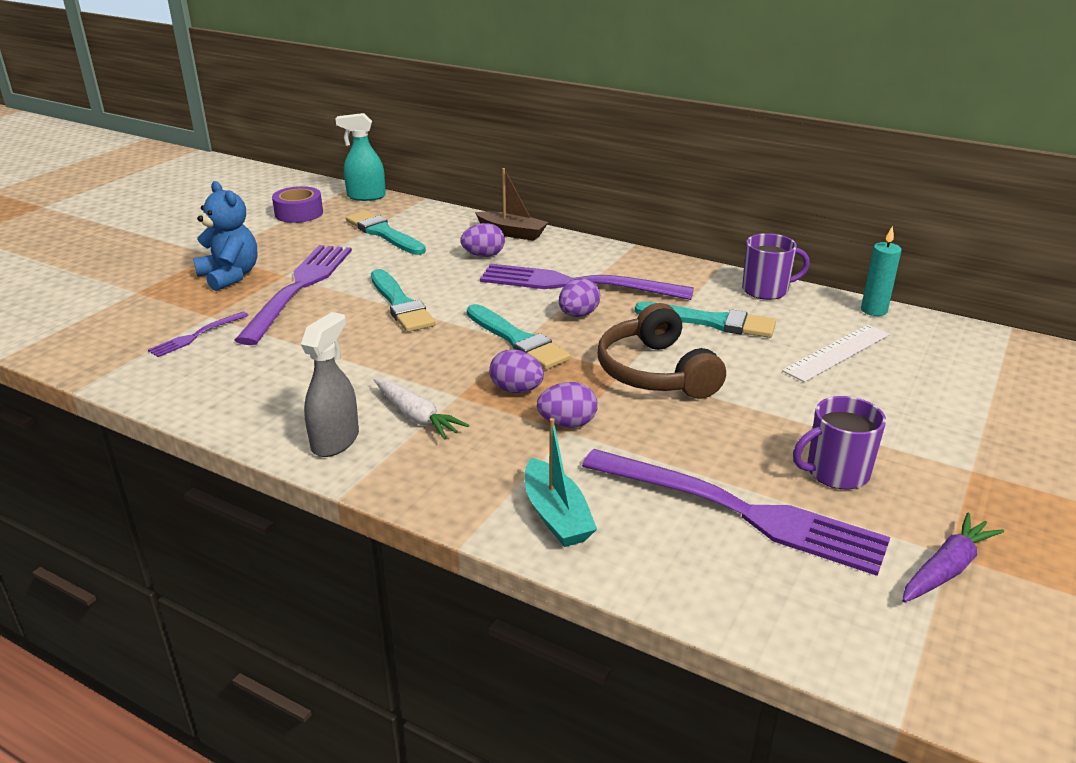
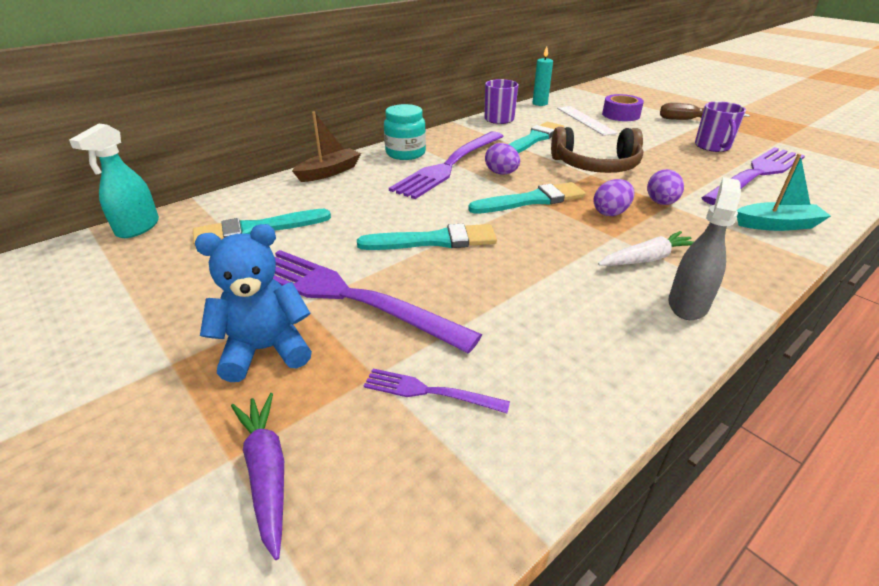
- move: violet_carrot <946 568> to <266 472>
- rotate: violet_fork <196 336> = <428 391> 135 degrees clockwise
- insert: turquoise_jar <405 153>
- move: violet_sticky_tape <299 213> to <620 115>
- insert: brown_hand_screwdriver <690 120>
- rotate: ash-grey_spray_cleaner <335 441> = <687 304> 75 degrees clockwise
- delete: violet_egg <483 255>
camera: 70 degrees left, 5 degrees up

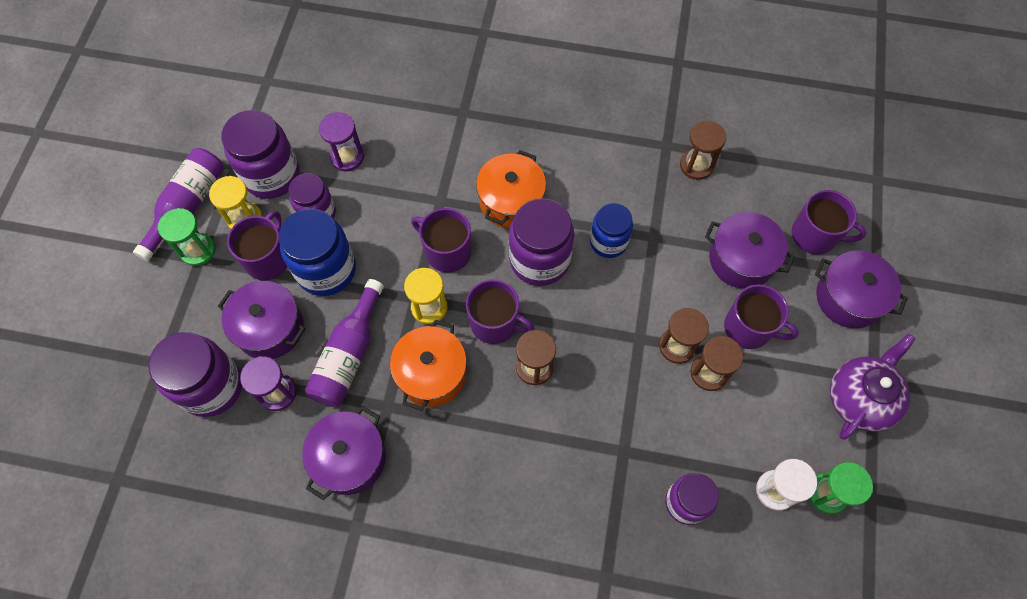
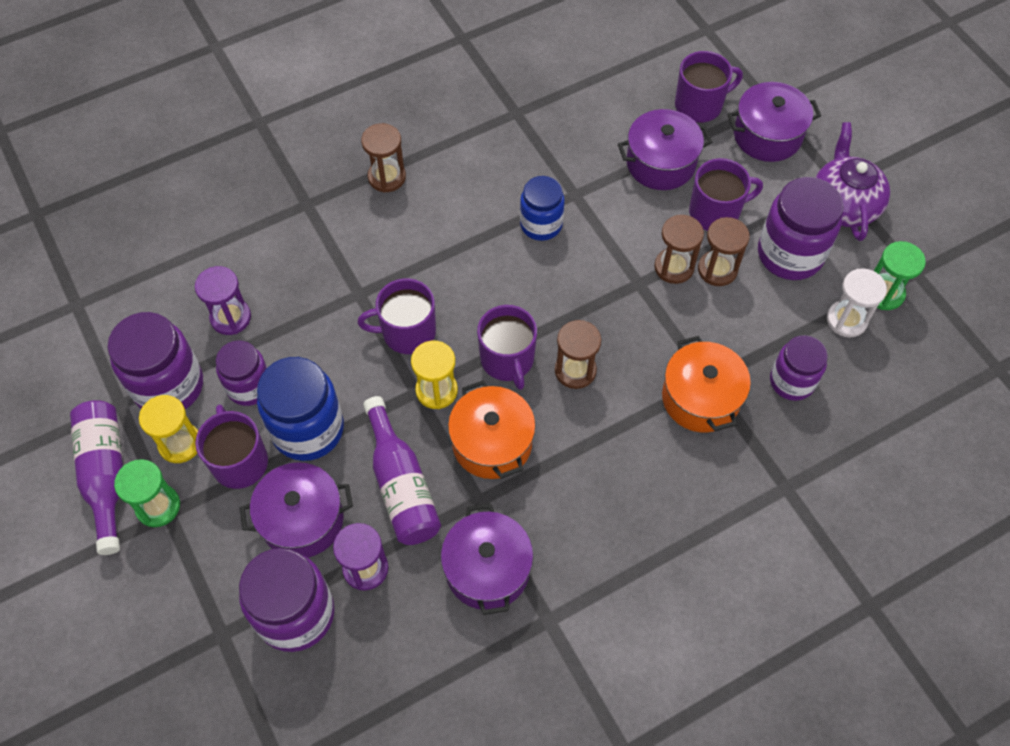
- move: brown_sandglass <696 165> to <387 177>
- rotate: violet_coffee_mug <495 323> = <507 360> 90 degrees clockwise
- move: orange_pot <511 201> to <700 398>
- move: violet_jar <539 260> to <790 254>
camera: 40 degrees left, 5 degrees down

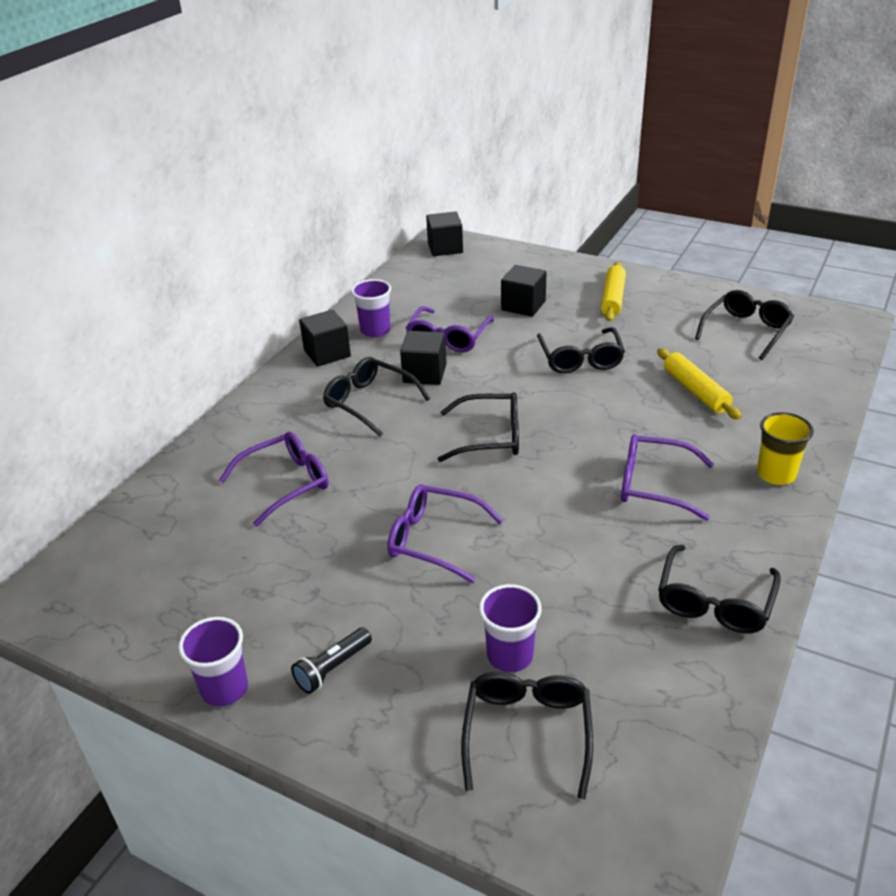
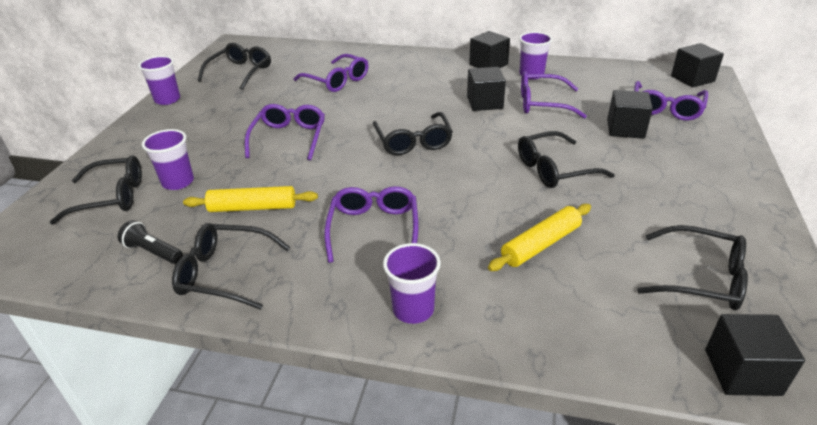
- move: jet-black_pocket_torch <332 668> to <153 252>
- move: golden_rolling_pin <613 298> to <253 207>
- move: jet-black_glasses <370 402> to <240 72>
- recolor: golden_tumbler <776 474> to violet_tumbler <413 309>
- insert: violet_glasses <666 108>
- insert: jet-black_solid_cube <742 372>
camera: 75 degrees right, 0 degrees up

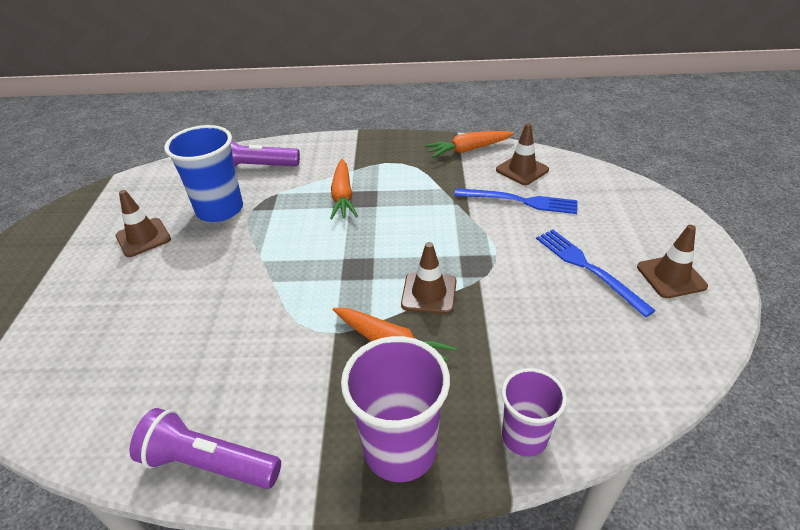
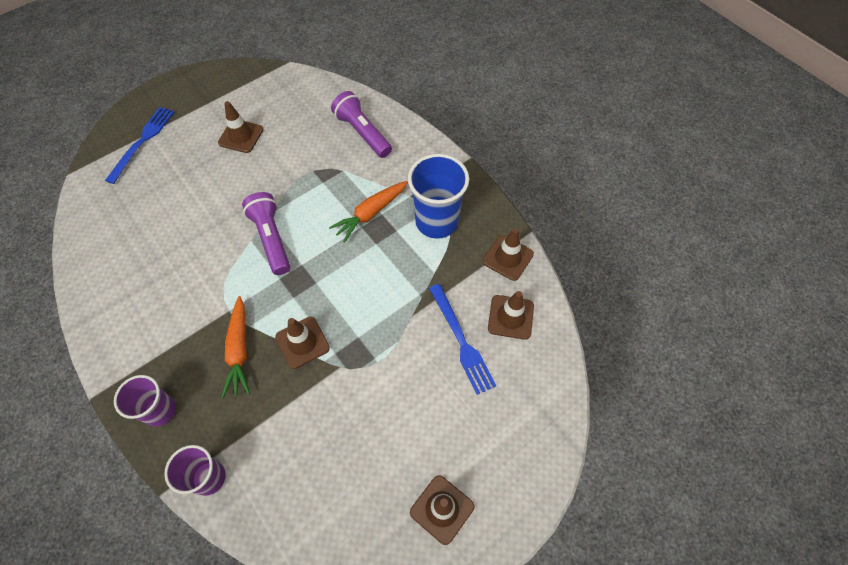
- move: cobalt_fork <588 268> to <142 142>
- resize: violet_tumbler <400 449> = <160 410> x0.63
- move: violet_pocket_torch <209 463> to <271 239>
- move: cobalt_tumbler <220 209> to <436 221>
- replace: orange_carrot <468 150> to brown_traffic_cone <508 257>
camera: 50 degrees right, 20 degrees up

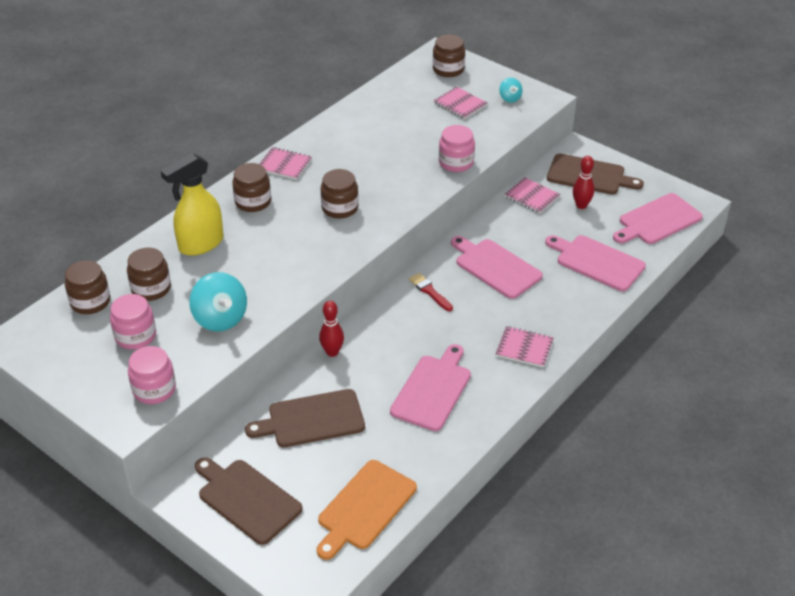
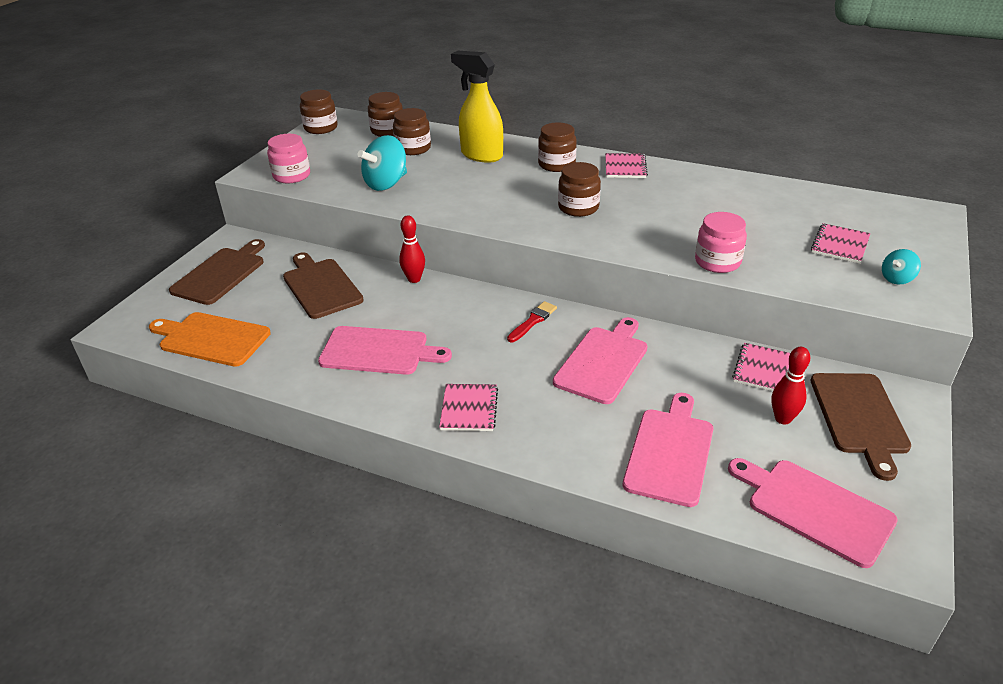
- move: brown_jar <448 69> to <321 128>
- delete: pink_jar <135 336>
camera: 75 degrees right, 5 degrees down

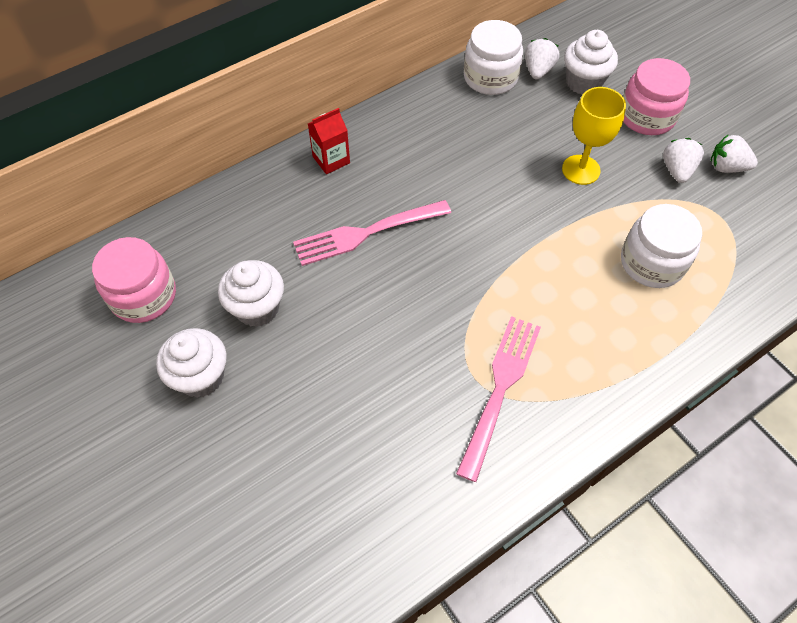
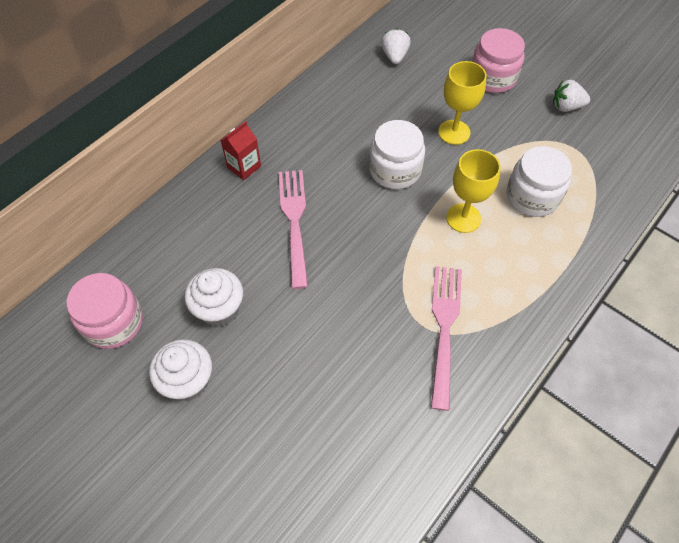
- rotate: pink_fork <367 232> = <294 222> 120 degrees clockwise
- move: white_jar <490 77> to <395 170>
- insert: golden_wine_glass <463 218>
- delete: white_muffin <583 82>
- delete: white_strawberry <677 170>
camera: 15 degrees left, 0 degrees up

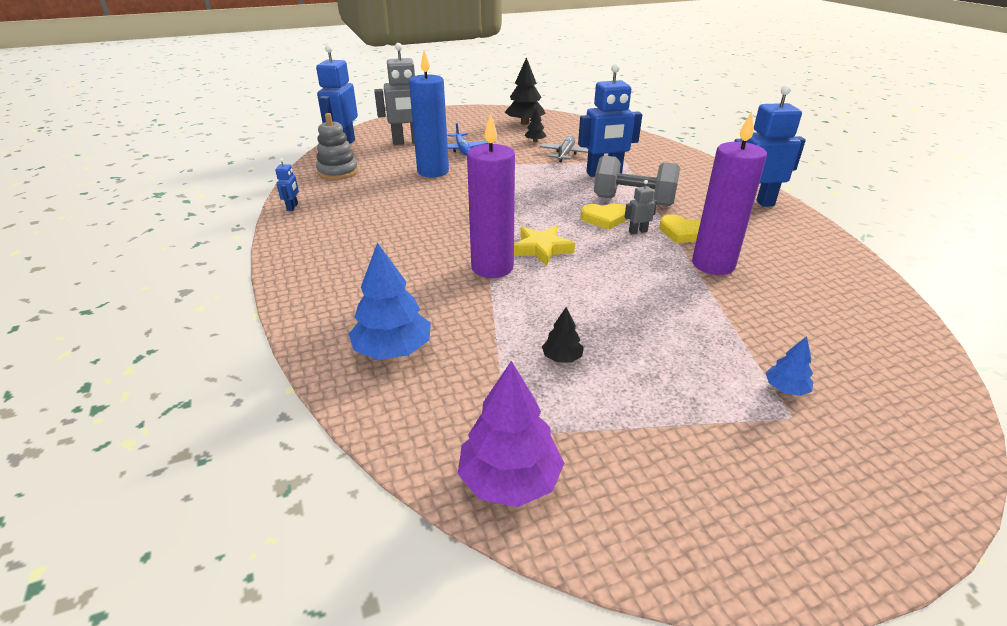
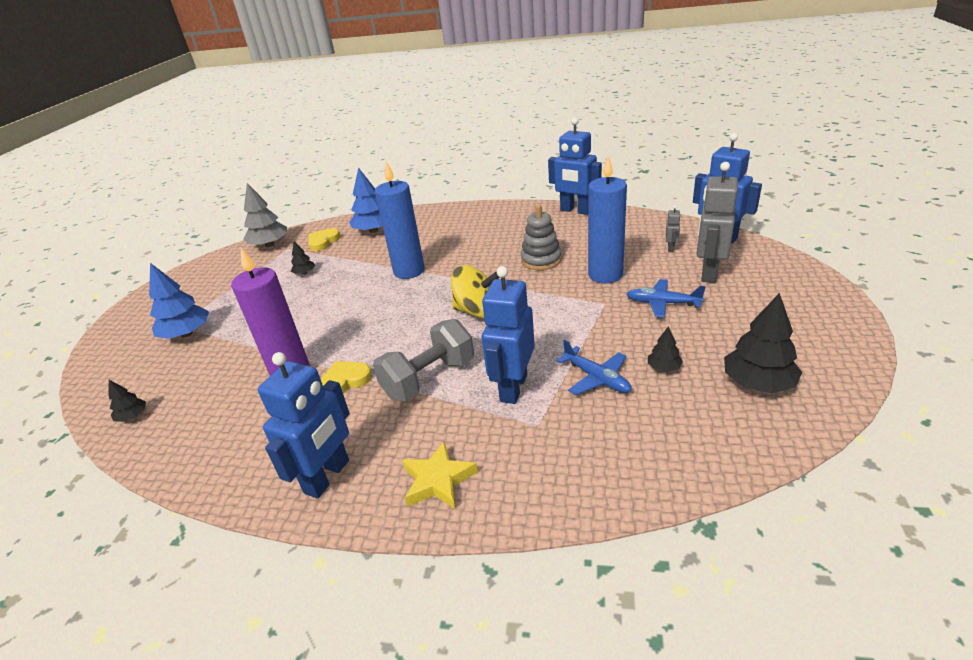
- insert: jet-black_toy_tree <133 416>
- resize: cobalt_toy_tree <785 389> = <186 334> x1.97
- recolor: violet_toy_tree <509 479> to ash-grey_toy_tree <269 245>
- move: golden_love_heart <604 219> to <323 242>
- recolor: violet_pillar_candle <492 267> to cobalt_pillar_candle <409 271>
- move: golden_star_shape <542 249> to <438 480>
- insert: golden_spinning_top <477 311>
- move: ash-grey_stacking_toy <338 172> to <541 260>
- resize: cobalt_robot_figure <292 207> = <575 210> x2.26
- recolor: ash-grey_toy_plane <565 154> to cobalt_toy_plane <596 378>
- move: ash-grey_robot_figure <637 231> to <671 248>
camera: 125 degrees right, 0 degrees up

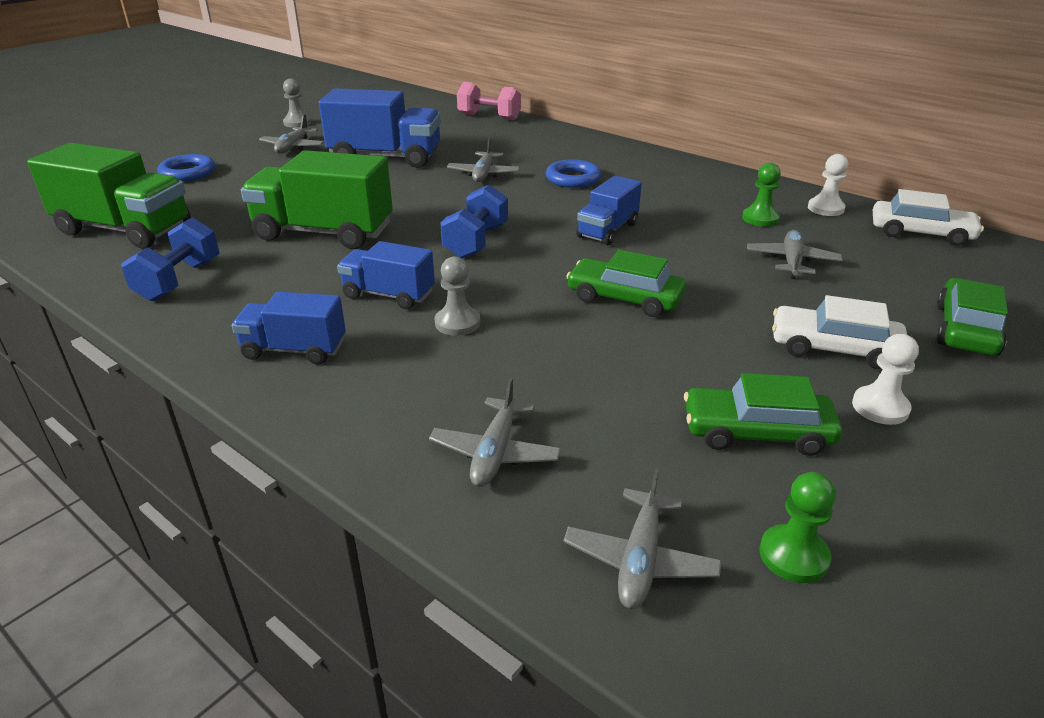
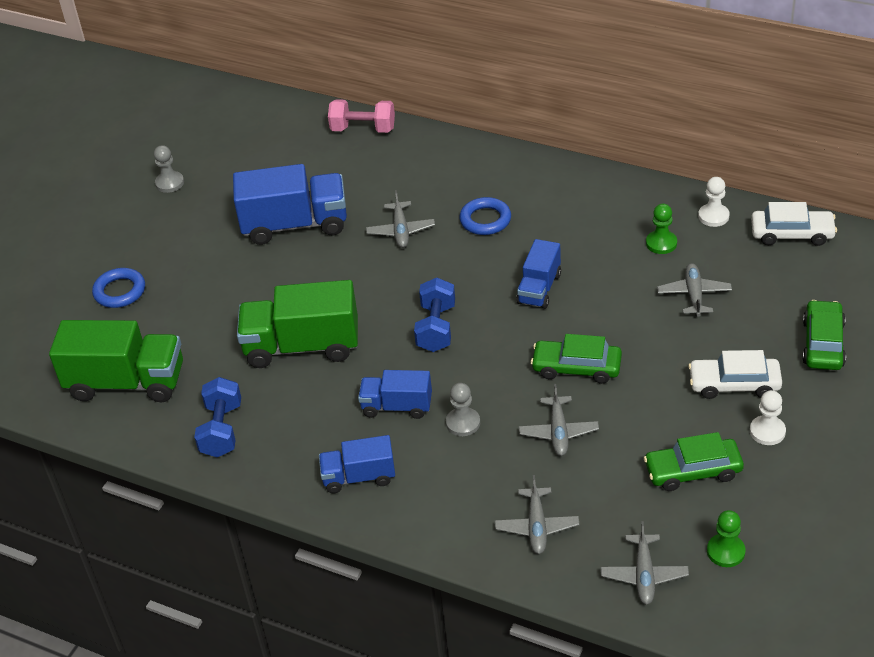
- move: ash-grey_toy_plane <293 147> to <558 432>
camera: 10 degrees left, 10 degrees up

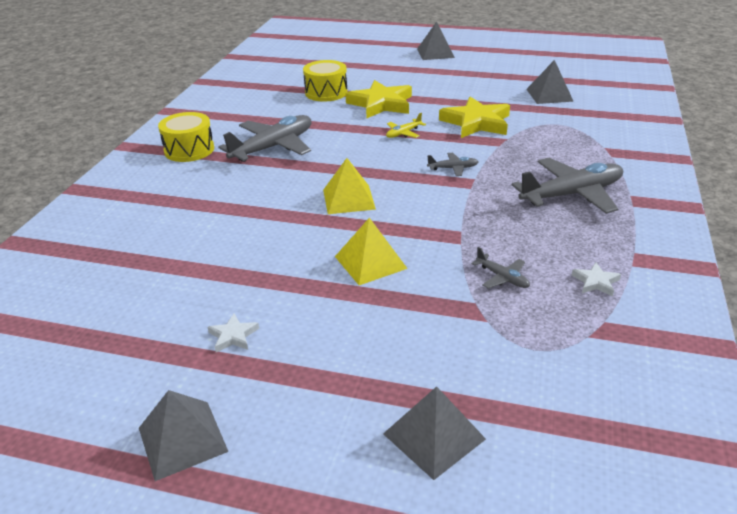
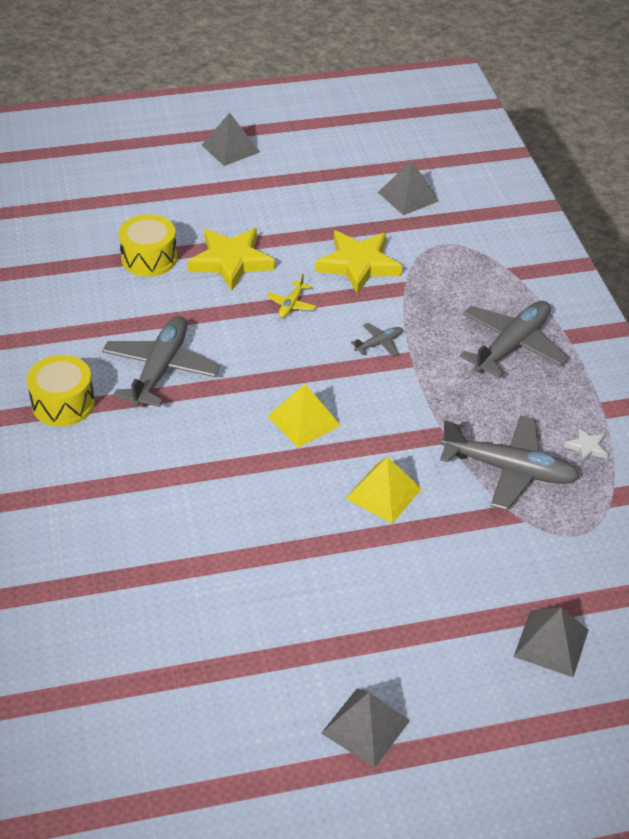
- resize: ash-grey_toy_plane <502 277> = <509 470> x2.20
- delete: white_star_shape <233 336>
camera: 30 degrees left, 10 degrees up

